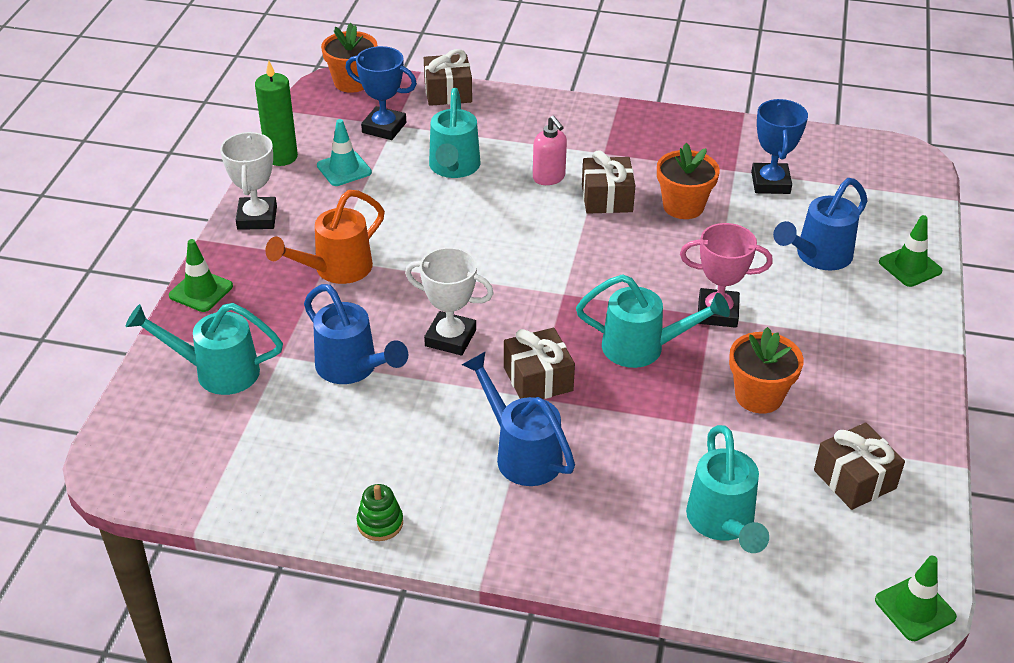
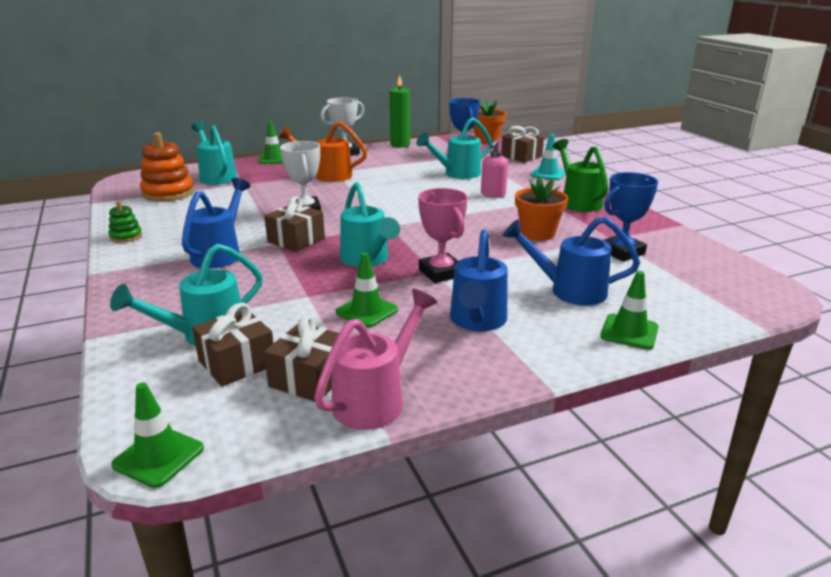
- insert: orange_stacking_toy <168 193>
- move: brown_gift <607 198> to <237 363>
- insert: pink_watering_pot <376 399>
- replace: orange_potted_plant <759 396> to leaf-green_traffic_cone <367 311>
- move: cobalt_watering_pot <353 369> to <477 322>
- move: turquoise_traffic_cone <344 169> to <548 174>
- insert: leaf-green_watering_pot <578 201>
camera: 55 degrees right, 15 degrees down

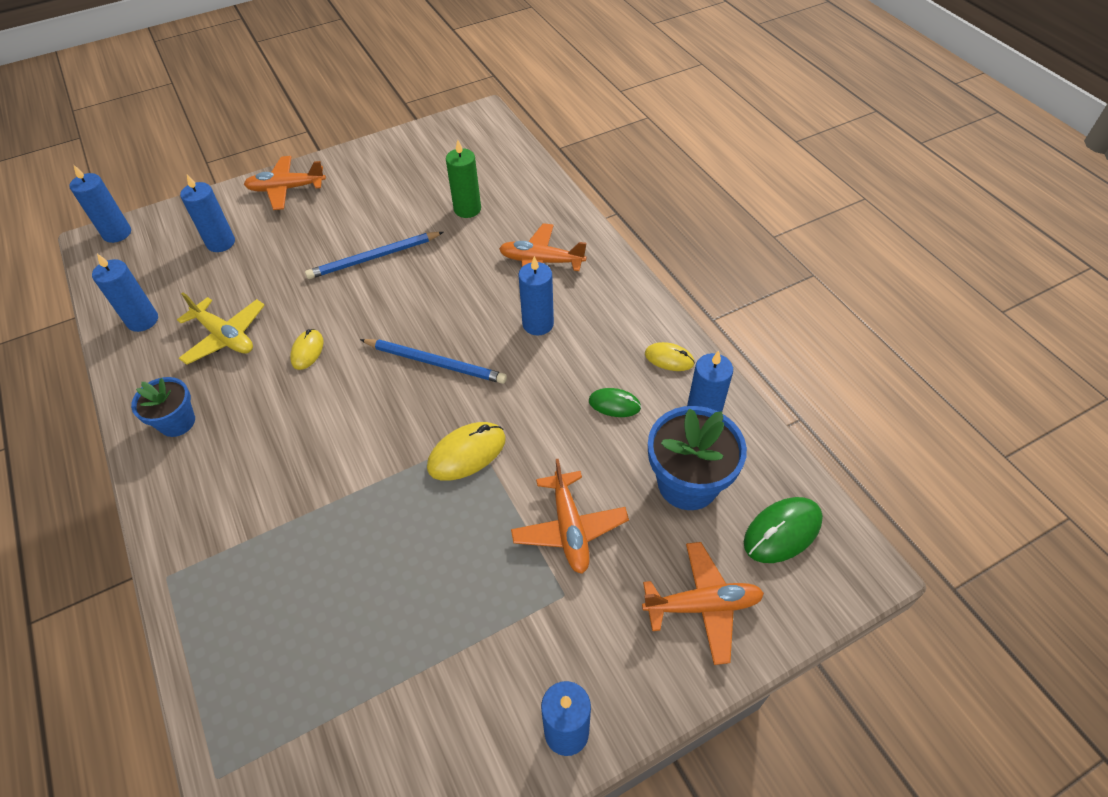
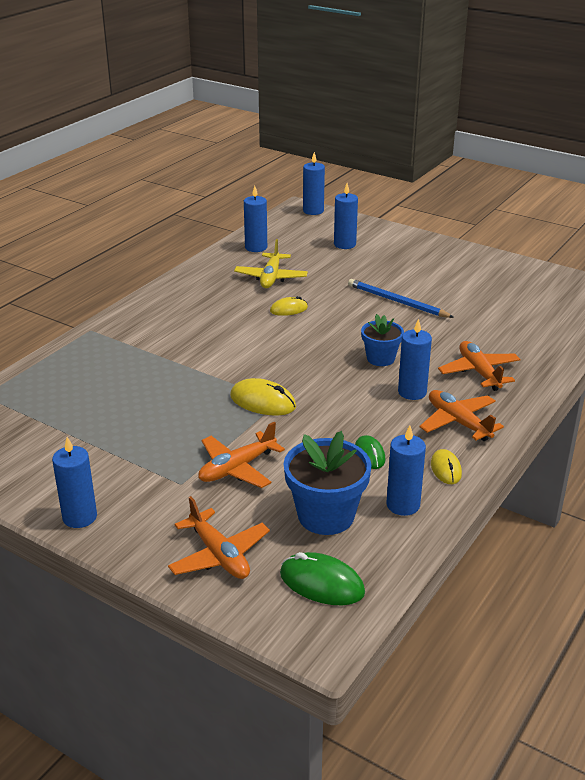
- move: cobalt_potted_plant <177 422> to <380 358>
- move: orange_toy_plane <286 189> to <458 422>
- delete: cobalt_pencil <435 363>
- delete: leaf-green_pillar_candle <467 209>
camera: 60 degrees right, 20 degrees down

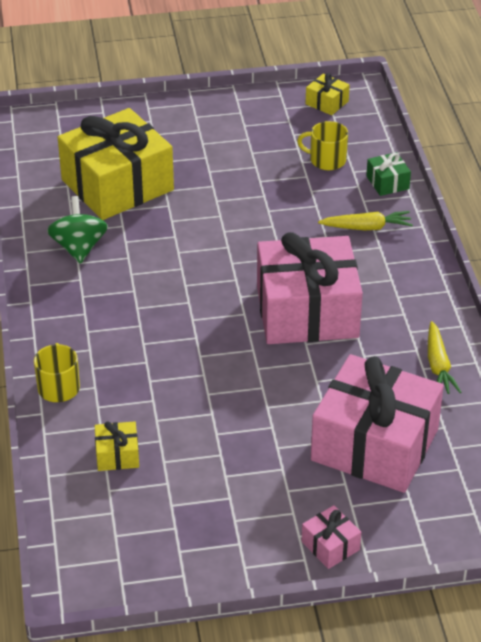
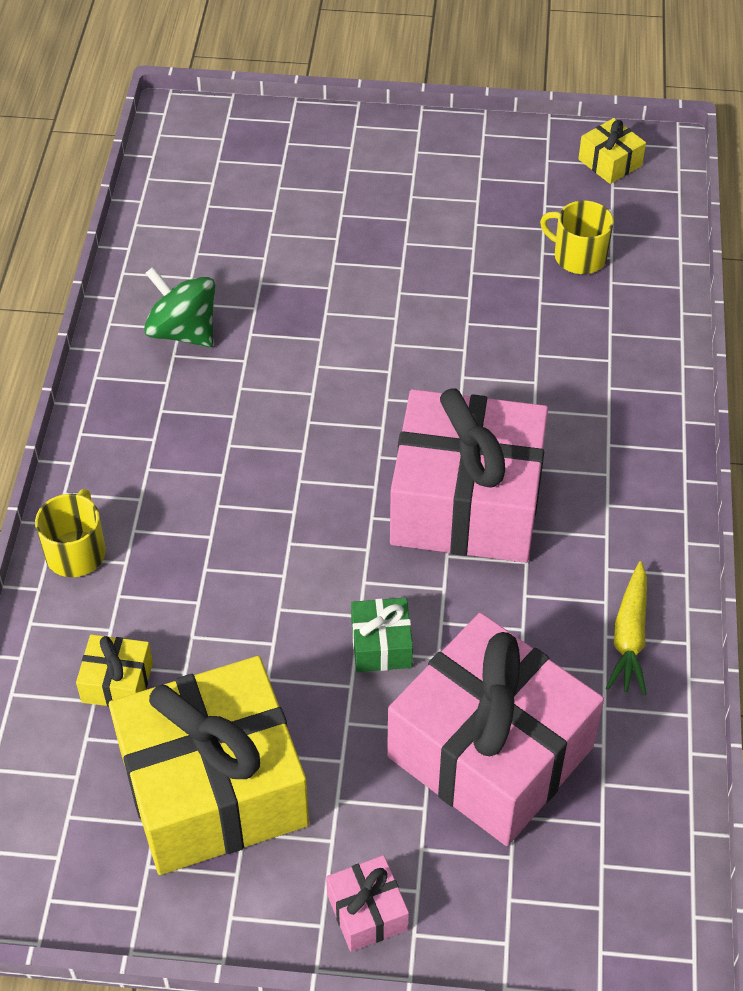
- move: golden_gift <117 185> to <213 788>
- rotate: leaf-green_spinning_top <79 248> = <183 331> 60 degrees counterclockwise
- move: leaf-green_gift <387 182> to <381 645>
- delete: golden_carrot <367 227>
camera: 15 degrees right, 10 degrees up

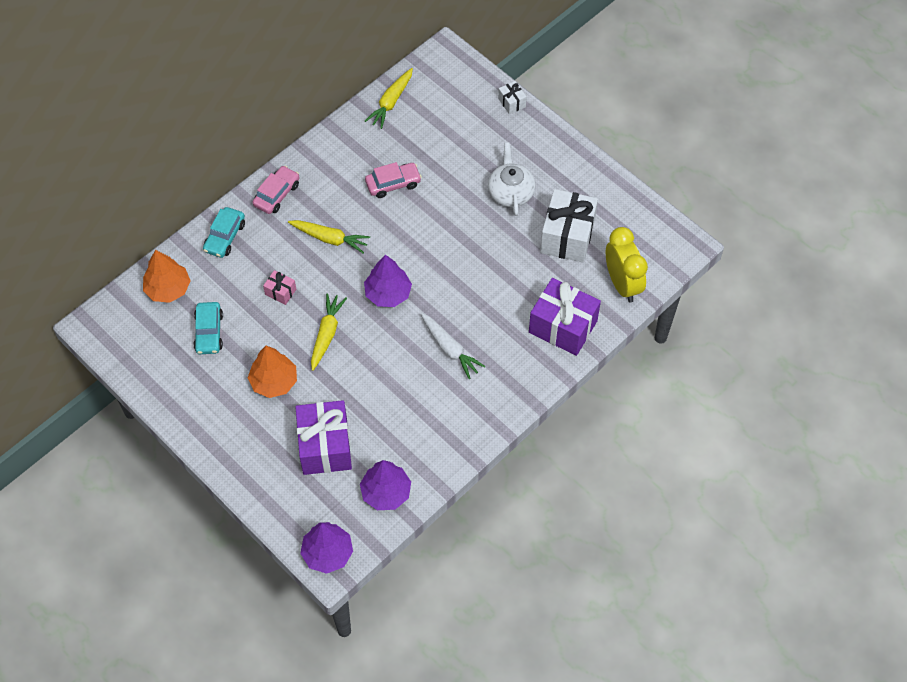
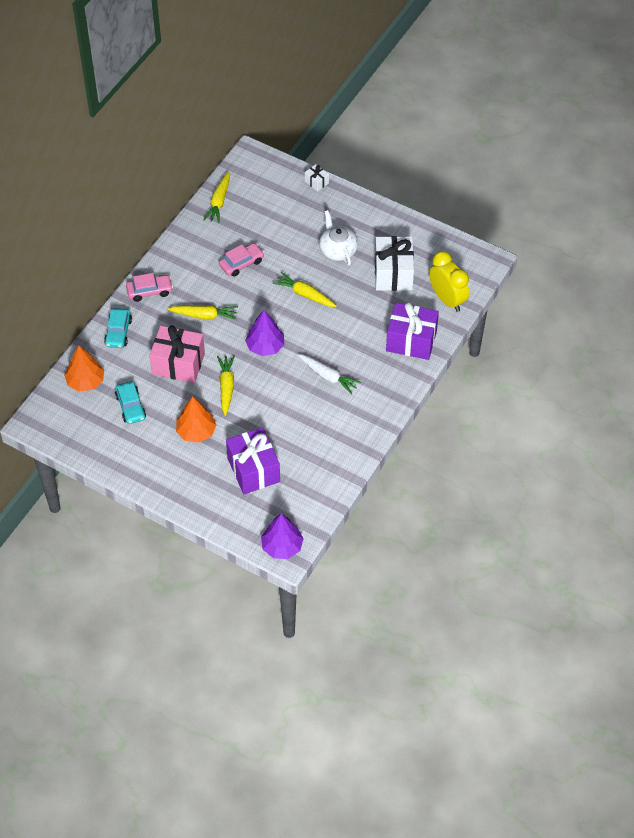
- rotate: pink_automobile <277 194> = <149 291> 60 degrees clockwise
- resize: pink_gift <280 292> = <178 364> x2.20
- insert: golden_carrot <305 294>
- delete: violet_toy_tree <386 492>
camera: 15 degrees left, 5 degrees down

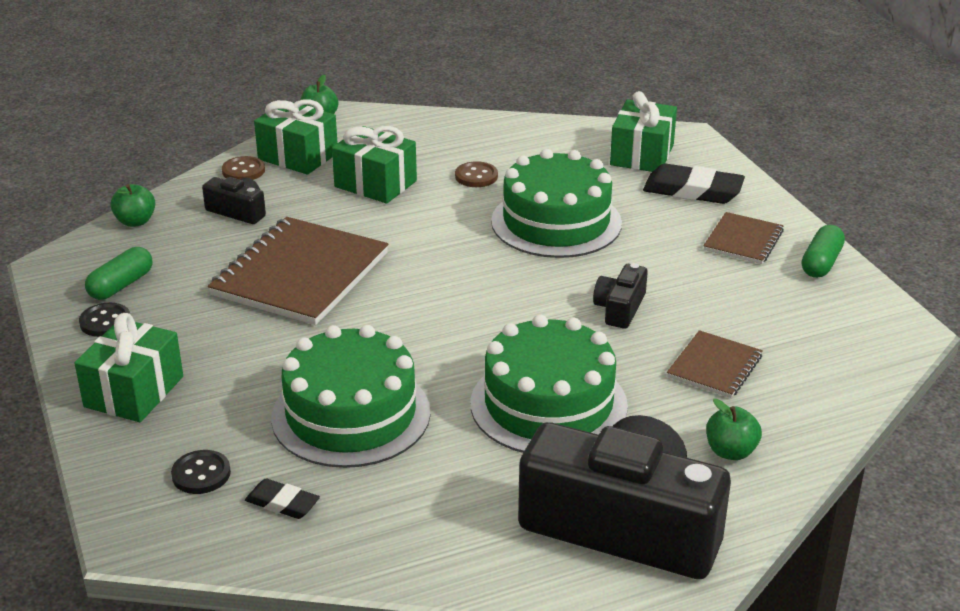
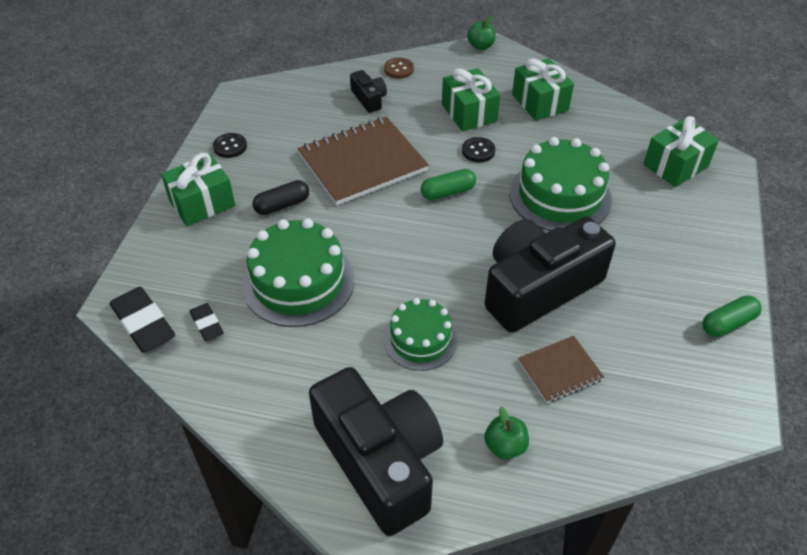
- move: jet-black_gum_eraser <693 191> to <143 323>
- insert: jet-black_pill <282 205>
- resize: leaf-green_gateau <548 404> = <420 339> x0.62
- move: leaf-green_pill <121 285> to <448 192>
- move: jet-black_shirt_button <201 474> to <478 151>
- resize: jet-black_photo_camera <620 308> = <538 288> x2.33
- move: leaf-green_gift <298 156> to <540 102>
- delete: leaf-green_apple <135 221>
- delete: brown_shirt_button <476 176>
- delete: brown_notebook <743 240>
camera: 35 degrees right, 15 degrees up

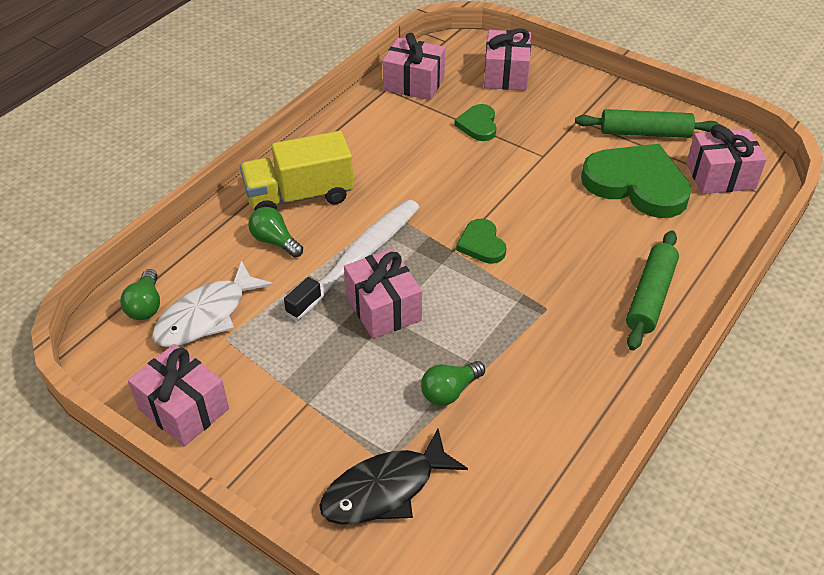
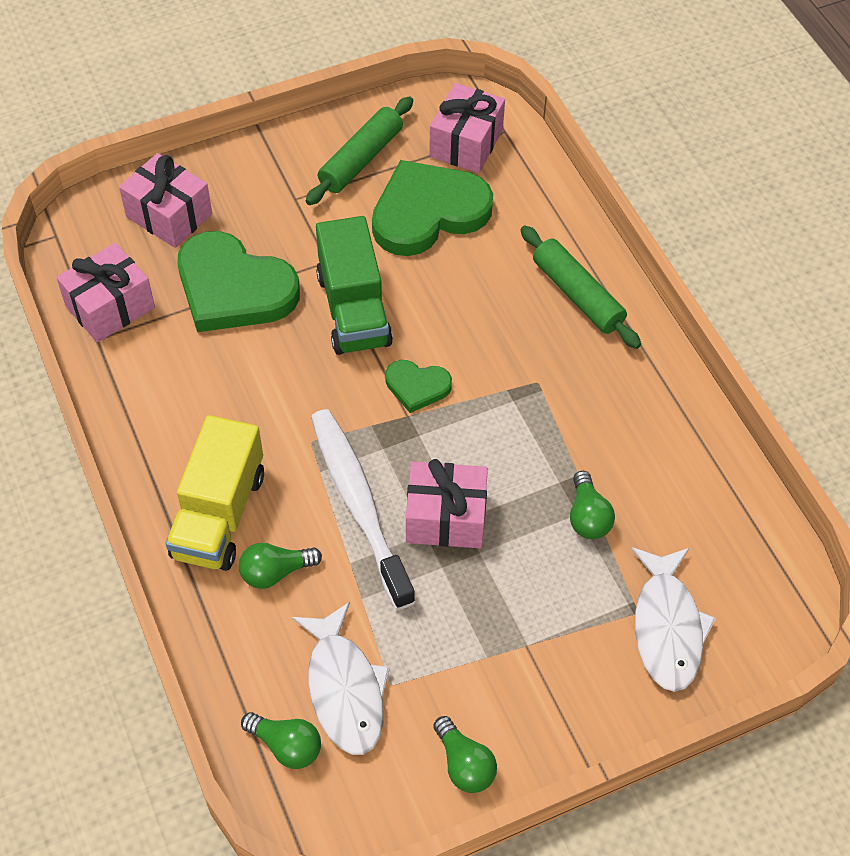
- resize: leaf-green_love_heart <478 125> = <234 288> x2.03
- insert: leaf-green_toy_truck <353 309>
- replace: pink_gift <183 409> to leaf-green_light_bulb <464 764>
- recolor: jet-black_fish <385 489> to white_fish <667 627>
camera: 60 degrees left, 10 degrees up

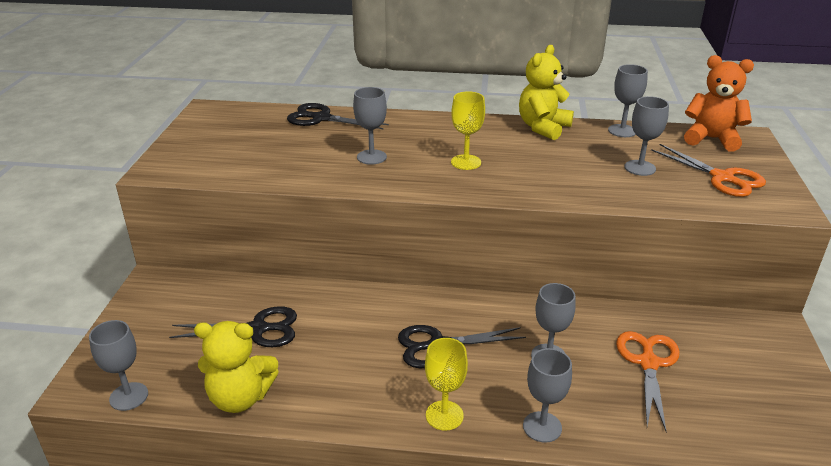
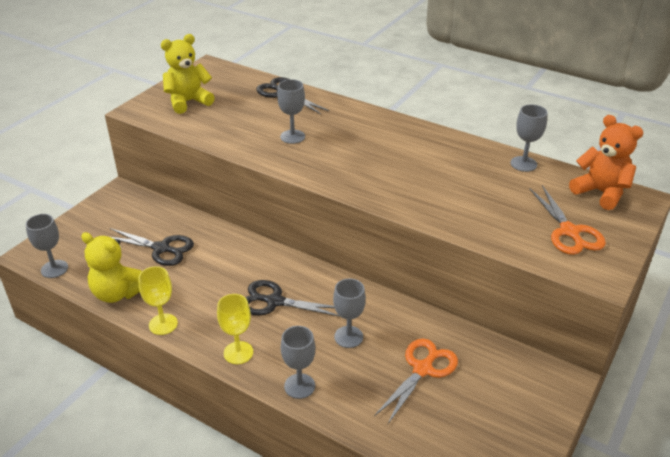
- move: golden_wine_glass <466 162> to <163 324>
- move: golden_teddy <543 128> to <188 102>
- delete: ash-grey_wine_glass <640 168>
camera: 25 degrees right, 5 degrees up

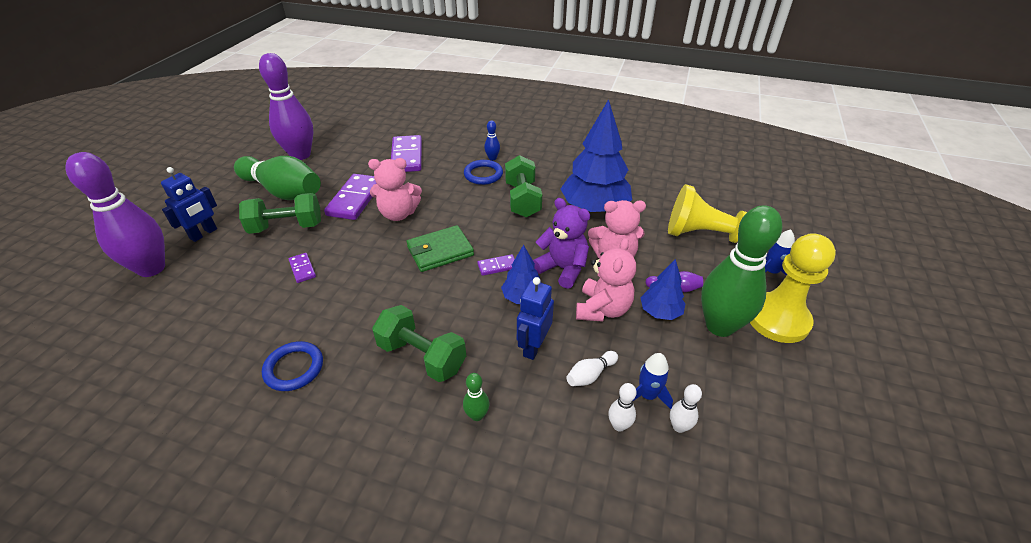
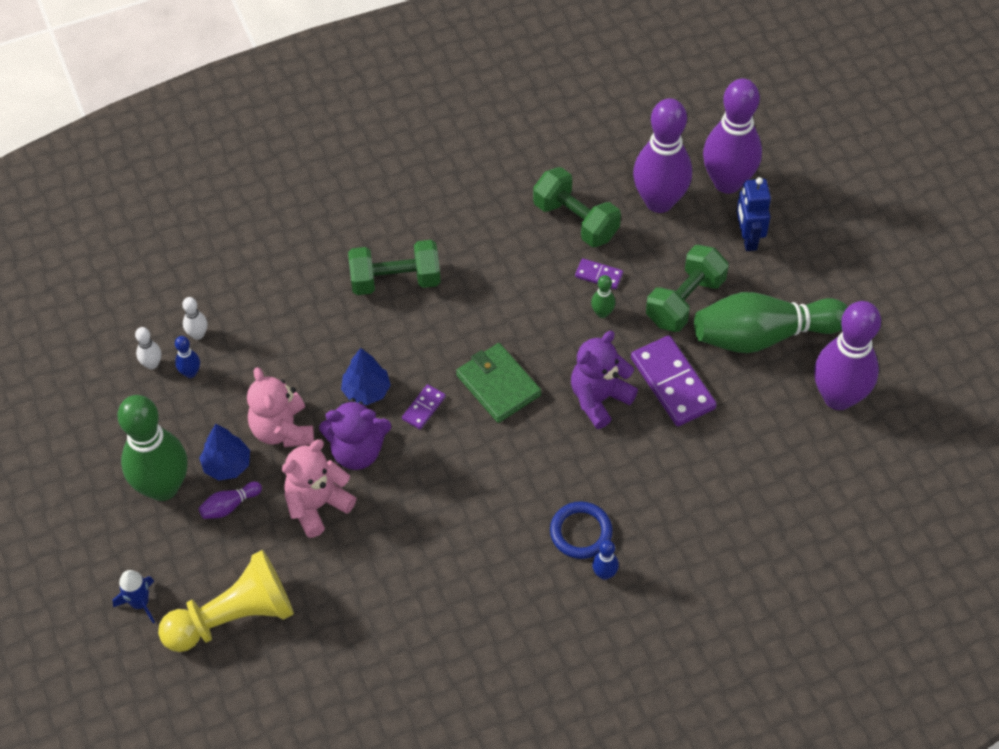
- replace: cobalt_spaceship <647 395> to cobalt_skittle <190 373>
- rotate: leaf-green_wallet <440 251> = <498 385> 60 degrees counterclockwise
- move: leaf-green_hand_weight <522 200> to <575 220>
- recolor: pink_teddy <398 214> to violet_teddy <599 398>
- move: leaf-green_skittle <477 415> to <602 313>
- insert: violet_skittle <659 201>
- delete: cobalt_hoop <294 368>
- delete: violet_domino_piece <407 156>
- delete: cobalt_robot_figure <533 346>
- delete: cobalt_toy_tree <594 208>
- delete: white_skittle <590 375>
- delete: golden_game_pawn <777 319>
camera: 140 degrees right, 15 degrees up

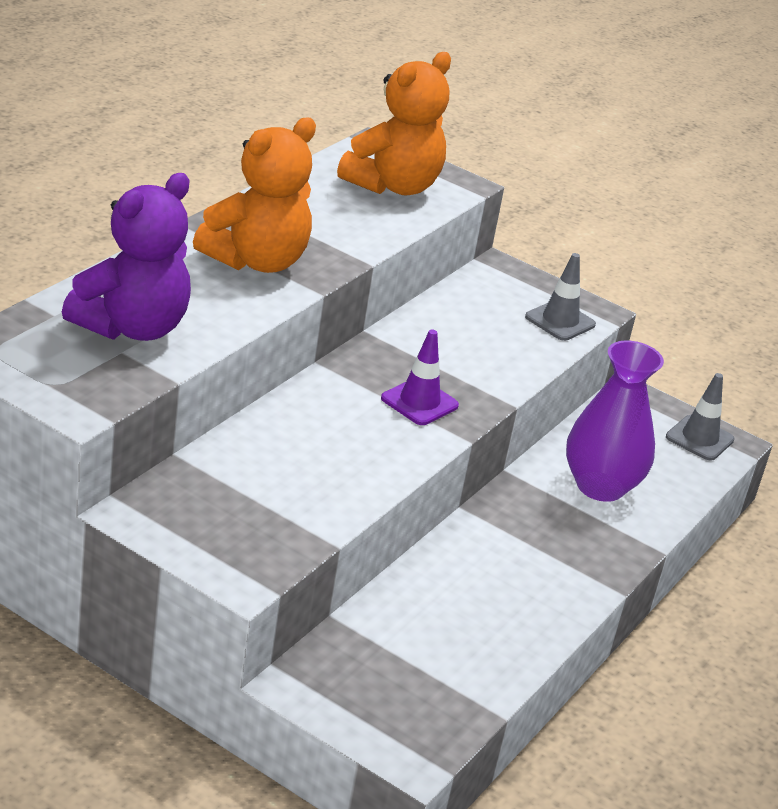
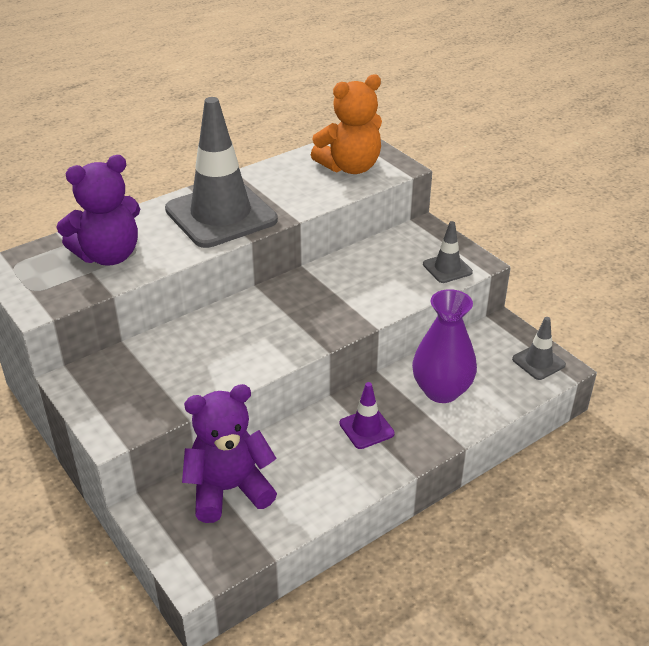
- replace: orange_teddy <256 261> to ash-grey_traffic_cone <221 215>
- insert: violet_teddy <229 489>
- move: violet_traffic_cone <419 402> to <366 428>
camera: 25 degrees right, 5 degrees up

